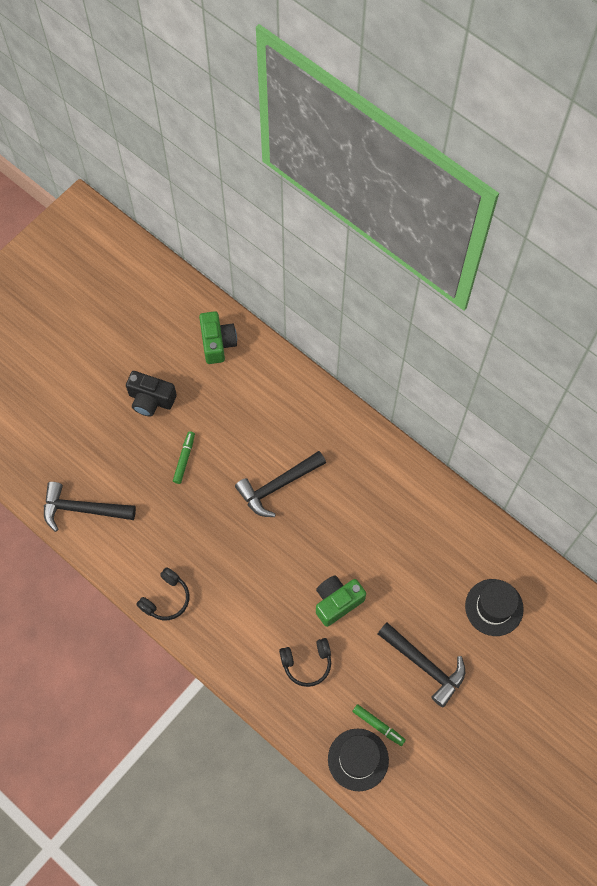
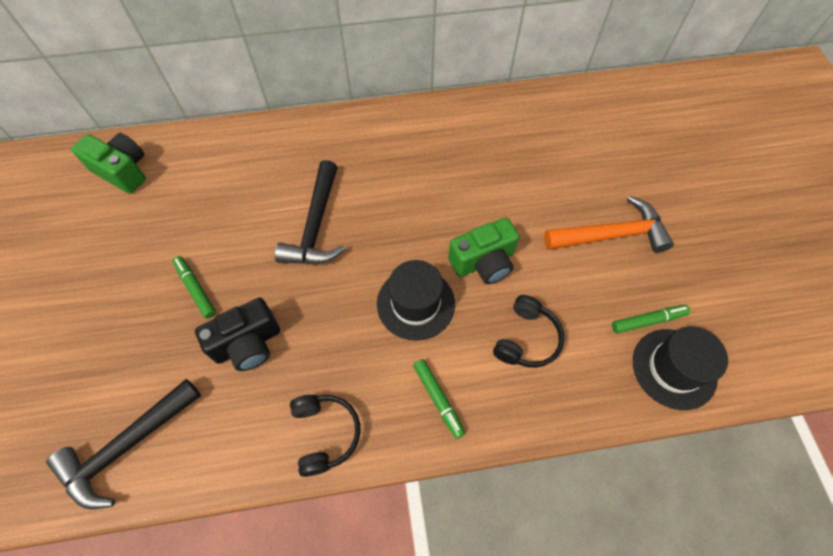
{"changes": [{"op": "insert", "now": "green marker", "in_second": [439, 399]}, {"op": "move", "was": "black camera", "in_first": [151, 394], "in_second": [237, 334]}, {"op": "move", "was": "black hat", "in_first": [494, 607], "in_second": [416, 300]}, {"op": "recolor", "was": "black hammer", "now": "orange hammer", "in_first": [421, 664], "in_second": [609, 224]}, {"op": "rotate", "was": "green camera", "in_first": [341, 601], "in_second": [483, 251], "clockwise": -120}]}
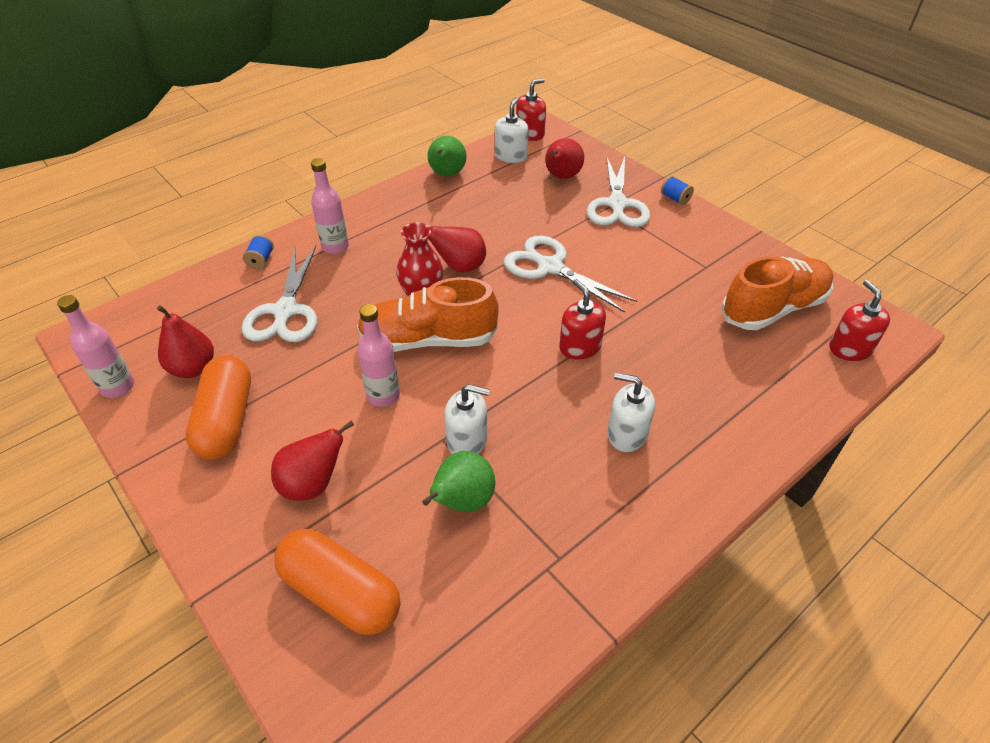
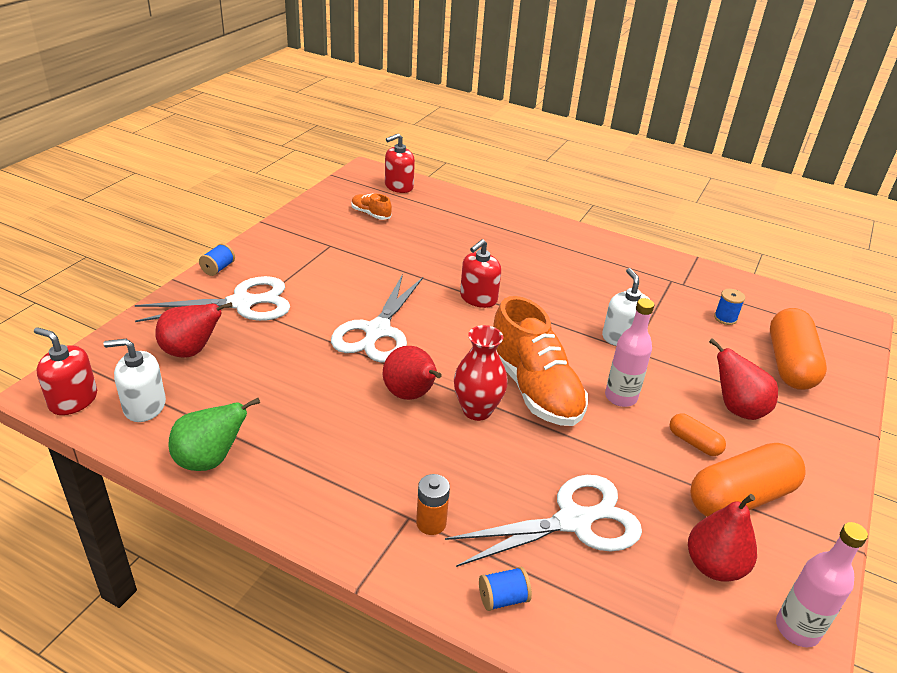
{"changes": [{"op": "delete", "was": "green pear", "in_first": [458, 481]}, {"op": "delete", "was": "white soap dispenser", "in_first": [631, 412]}, {"op": "insert", "now": "orange capsule", "in_second": [698, 434]}, {"op": "insert", "now": "blue spool", "in_second": [729, 307]}, {"op": "replace", "was": "pink bottle", "now": "orange battery", "in_first": [330, 206], "in_second": [433, 504]}, {"op": "resize", "was": "orange shoe", "in_first": [777, 293], "in_second": [371, 207], "ratio": 0.45}]}
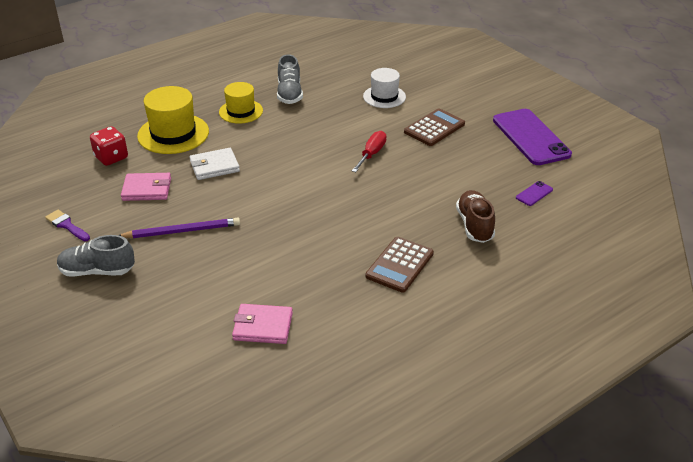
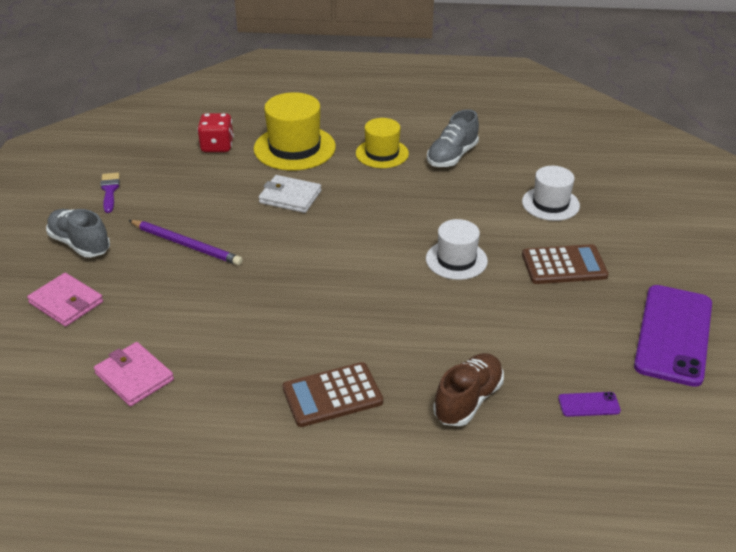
{"changes": [{"op": "move", "was": "pink wallet", "in_first": [146, 187], "in_second": [65, 300]}, {"op": "replace", "was": "red screwdriver", "now": "white hat", "in_first": [369, 151], "in_second": [457, 249]}]}
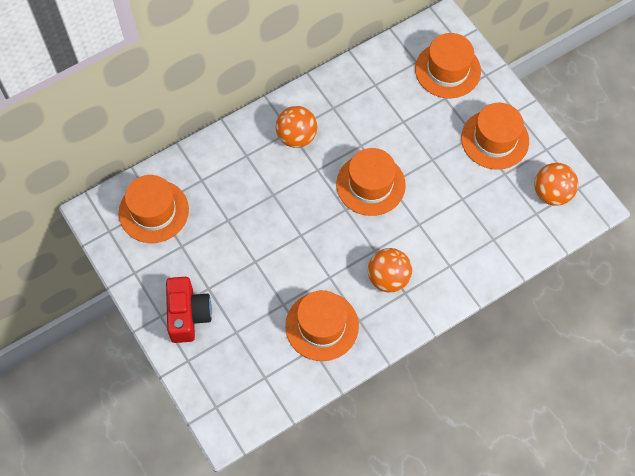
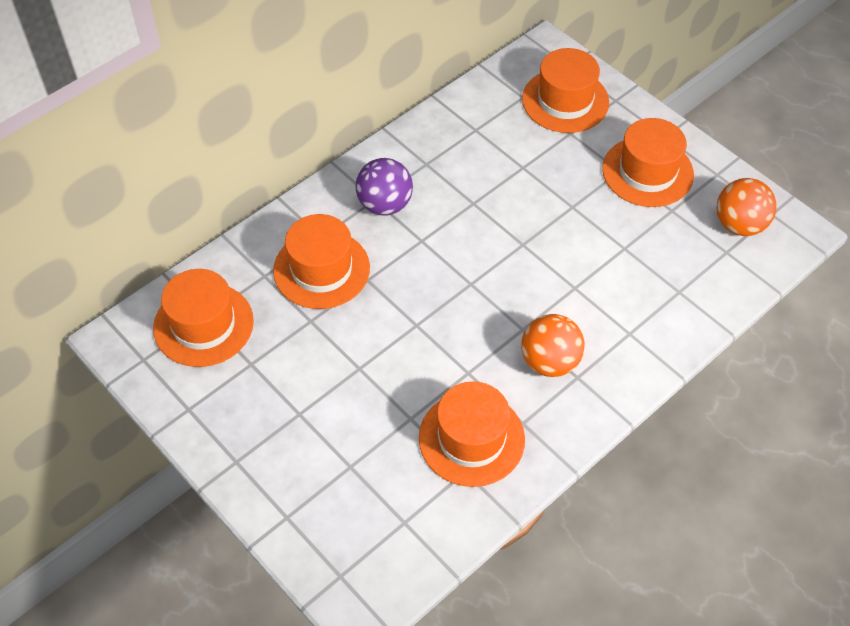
{"changes": [{"op": "delete", "was": "red camera", "in_first": [189, 310]}, {"op": "move", "was": "orange hat", "in_first": [371, 182], "in_second": [321, 261]}, {"op": "recolor", "was": "orange ball", "now": "purple ball", "in_first": [296, 127], "in_second": [384, 186]}]}
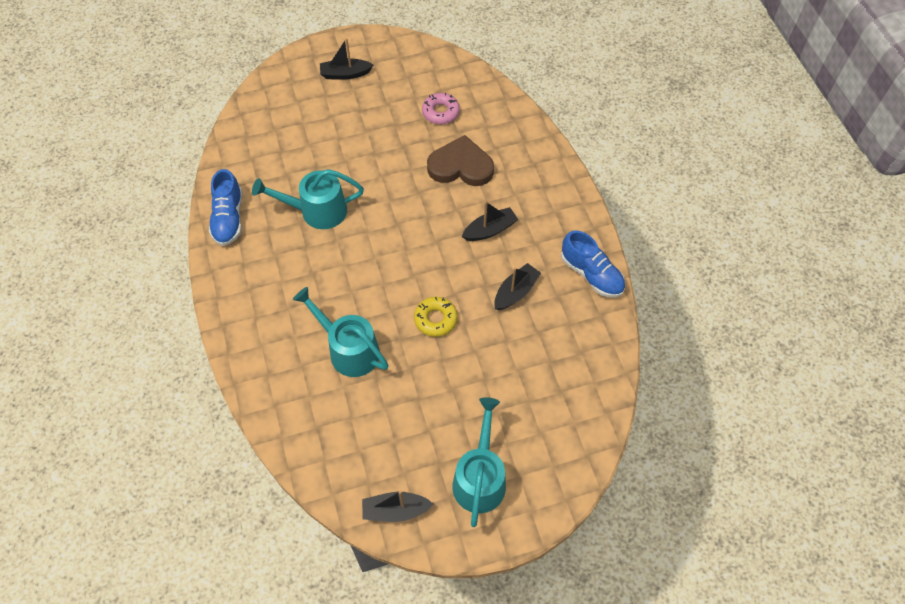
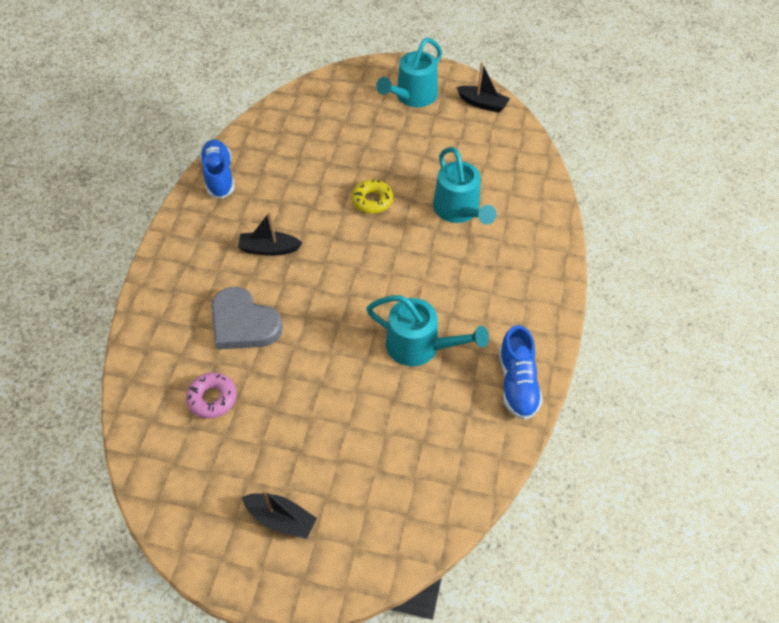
{"changes": [{"op": "delete", "was": "black boat", "in_first": [517, 286]}, {"op": "recolor", "was": "brown heart", "now": "grey heart", "in_first": [460, 160], "in_second": [247, 318]}, {"op": "rotate", "was": "blue shoe", "in_first": [225, 207], "in_second": [521, 372], "clockwise": 150}]}
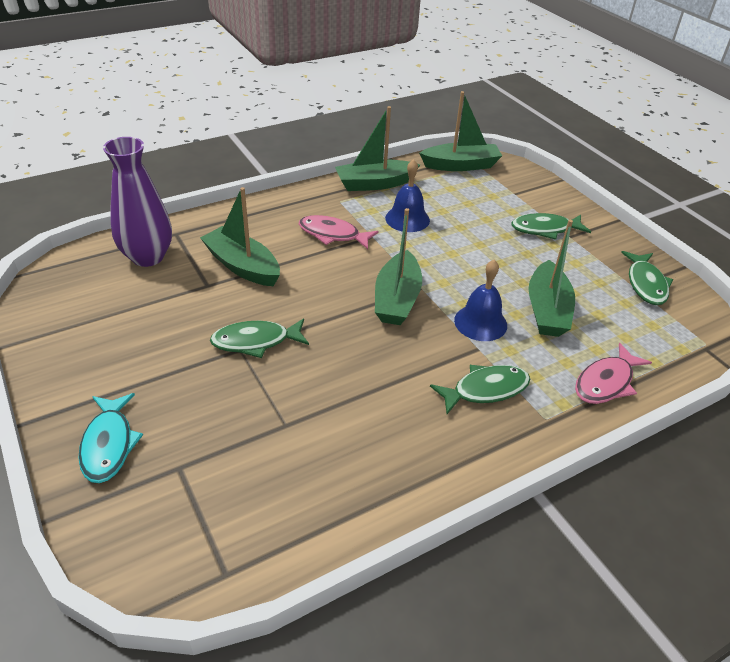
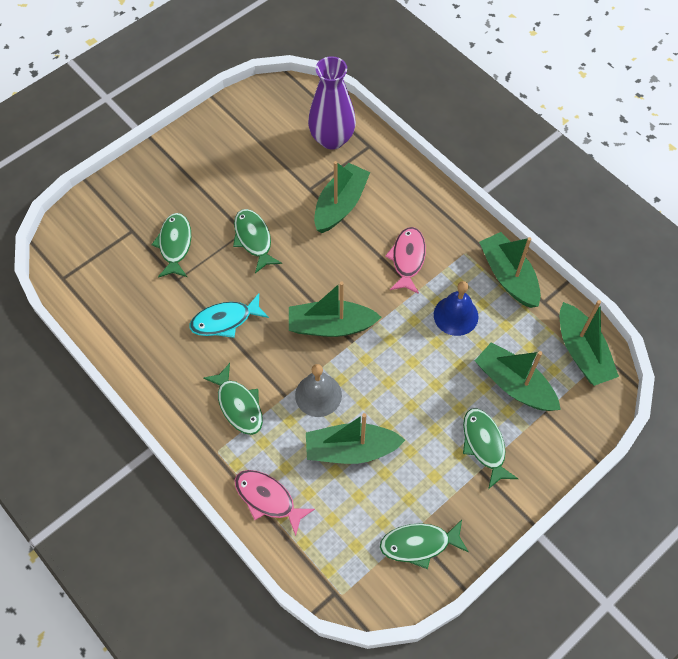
{"changes": [{"op": "insert", "now": "green fish", "in_second": [171, 245]}, {"op": "insert", "now": "green boat", "in_second": [518, 376]}, {"op": "move", "was": "turquoise fish", "in_first": [110, 438], "in_second": [229, 315]}, {"op": "recolor", "was": "blue bell", "now": "grey bell", "in_first": [480, 300], "in_second": [318, 390]}]}
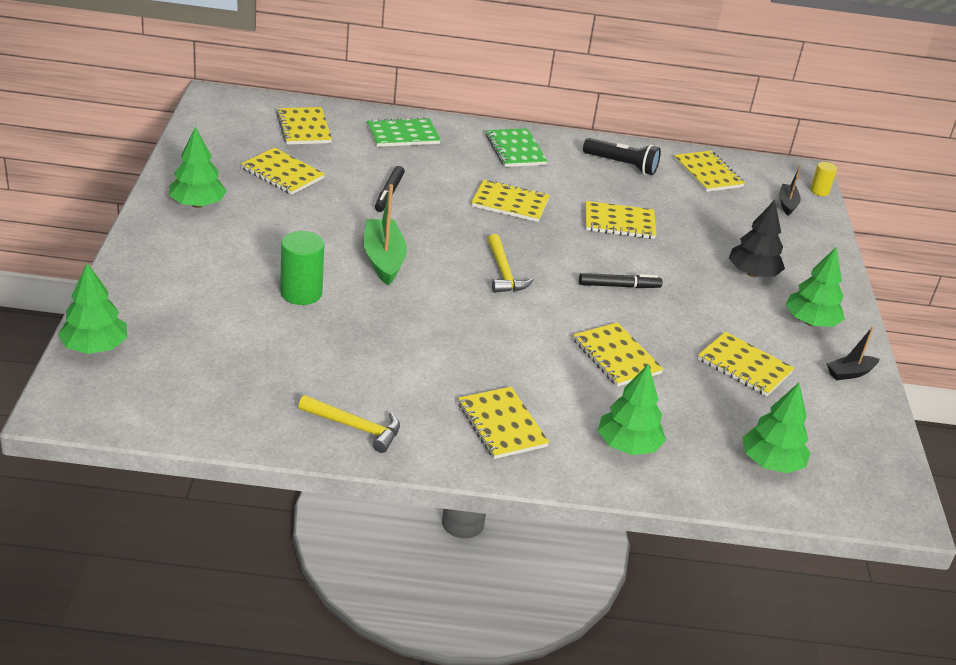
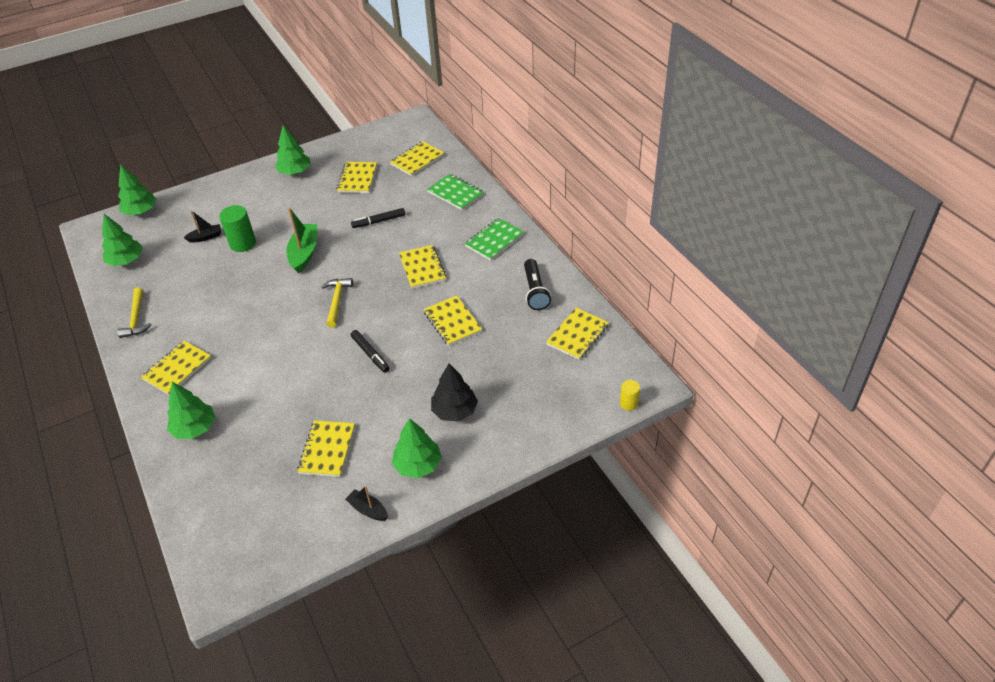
{"changes": [{"op": "delete", "was": "yellow notebook", "in_first": [618, 354]}, {"op": "move", "was": "green tree", "in_first": [776, 428], "in_second": [122, 240]}, {"op": "move", "was": "black boat", "in_first": [790, 190], "in_second": [203, 226]}, {"op": "rotate", "was": "green boat", "in_first": [385, 234], "in_second": [301, 240], "clockwise": -45}, {"op": "rotate", "was": "yellow hammer", "in_first": [511, 263], "in_second": [337, 302], "clockwise": 135}]}
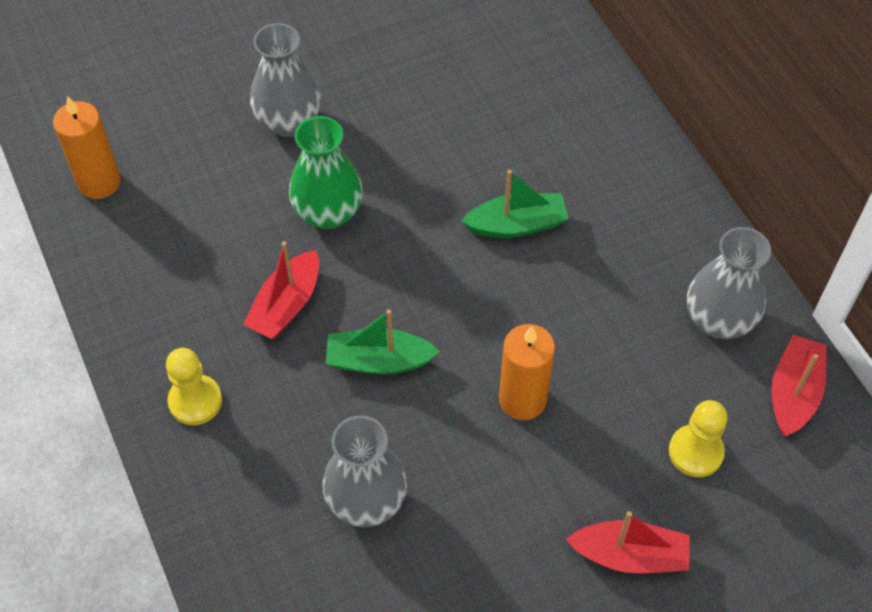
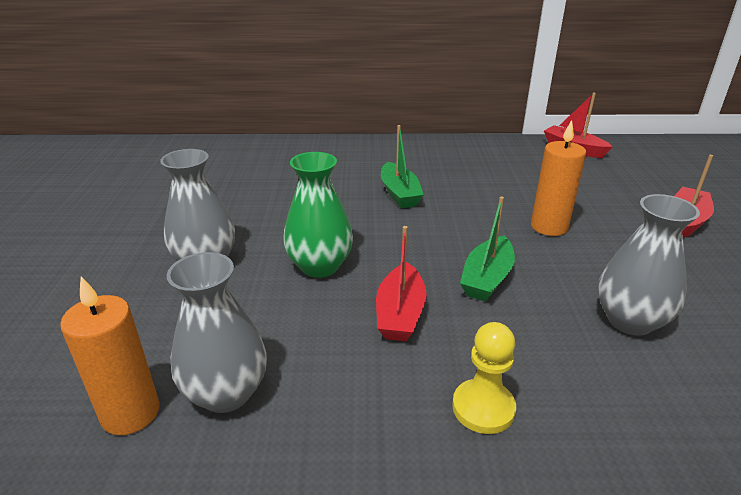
{"changes": [{"op": "delete", "was": "yellow pawn", "in_first": [698, 438]}, {"op": "move", "was": "grey vase", "in_first": [729, 283], "in_second": [216, 332]}, {"op": "rotate", "was": "red boat", "in_first": [281, 290], "in_second": [401, 283], "clockwise": 45}, {"op": "rotate", "was": "green boat", "in_first": [515, 204], "in_second": [402, 166], "clockwise": 150}]}
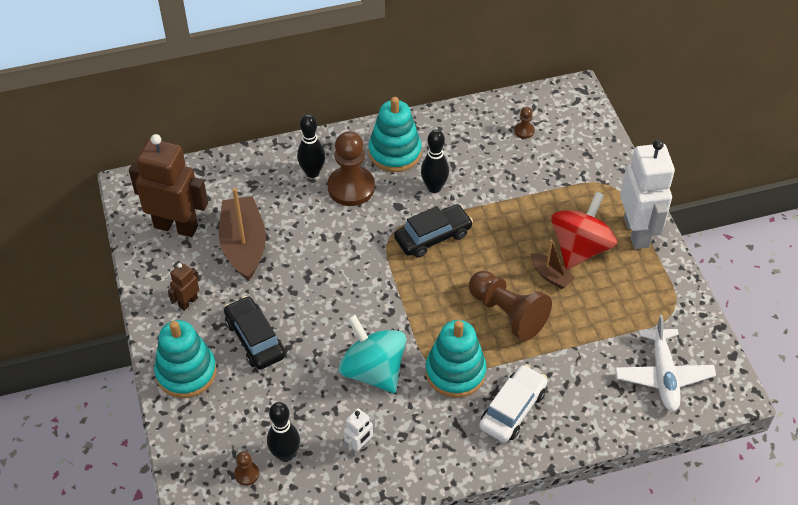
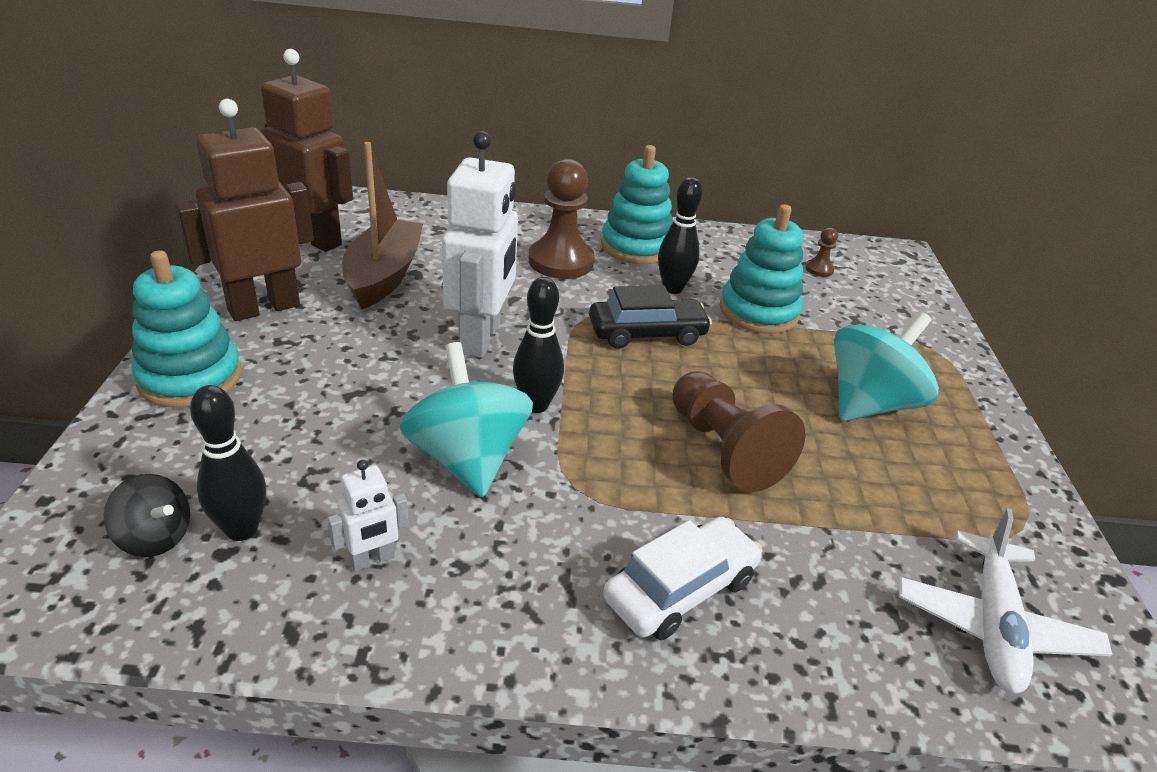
{"changes": [{"op": "delete", "was": "black car", "in_first": [254, 333]}, {"op": "delete", "was": "brown boat", "in_first": [553, 264]}, {"op": "move", "was": "black bowling pin", "in_first": [311, 146], "in_second": [538, 345]}, {"op": "move", "was": "turquoise stacking toy", "in_first": [456, 359], "in_second": [761, 269]}, {"op": "move", "was": "white robot", "in_first": [647, 194], "in_second": [480, 244]}, {"op": "replace", "was": "brown pawn", "now": "black spinning top", "in_first": [246, 468], "in_second": [147, 515]}, {"op": "recolor", "was": "red spinning top", "now": "turquoise spinning top", "in_first": [584, 230], "in_second": [886, 366]}, {"op": "resize", "was": "brown robot", "in_first": [183, 287], "in_second": [244, 210], "ratio": 2.17}]}
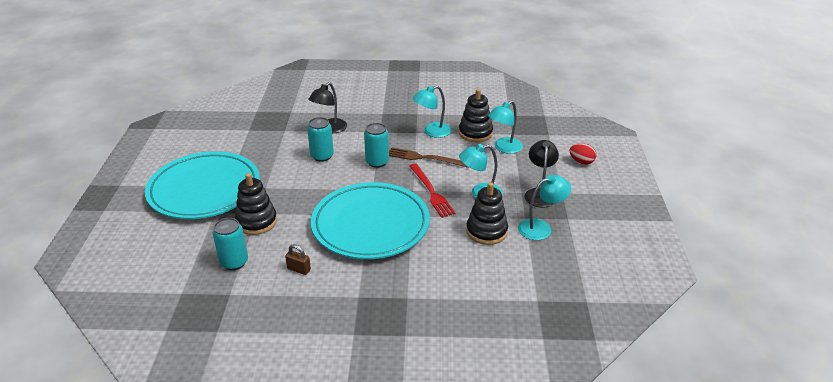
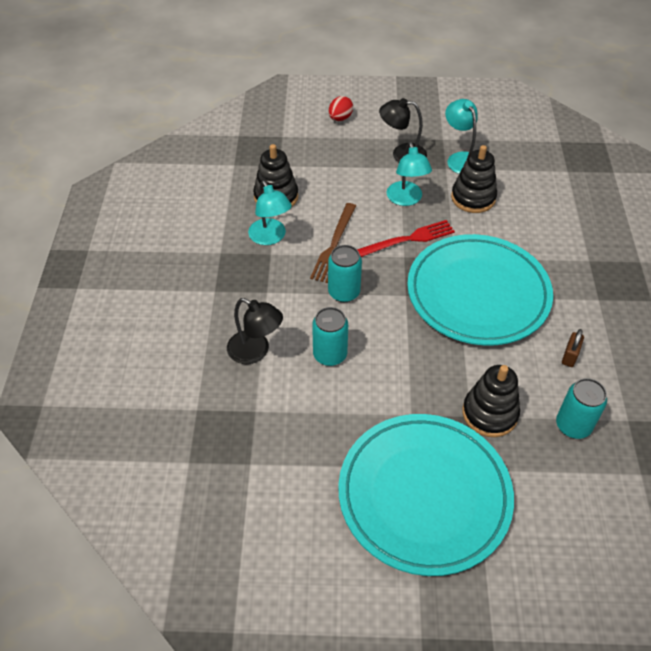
{"changes": [{"op": "delete", "was": "turquoise lamp", "in_first": [505, 127]}]}
